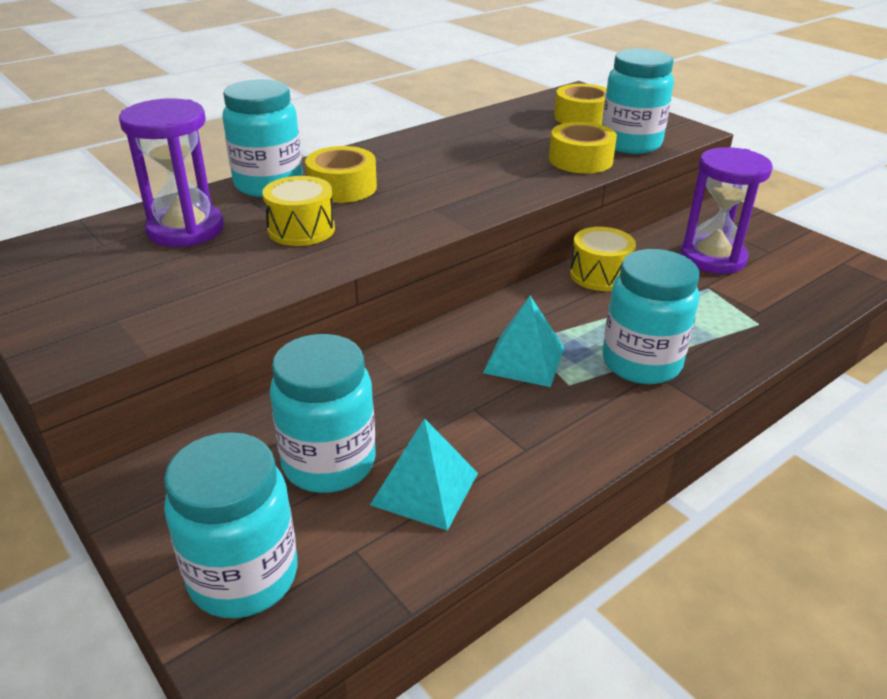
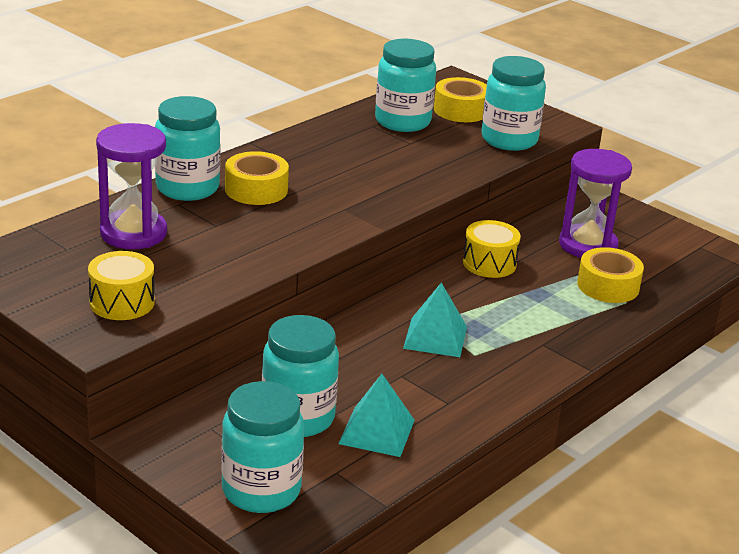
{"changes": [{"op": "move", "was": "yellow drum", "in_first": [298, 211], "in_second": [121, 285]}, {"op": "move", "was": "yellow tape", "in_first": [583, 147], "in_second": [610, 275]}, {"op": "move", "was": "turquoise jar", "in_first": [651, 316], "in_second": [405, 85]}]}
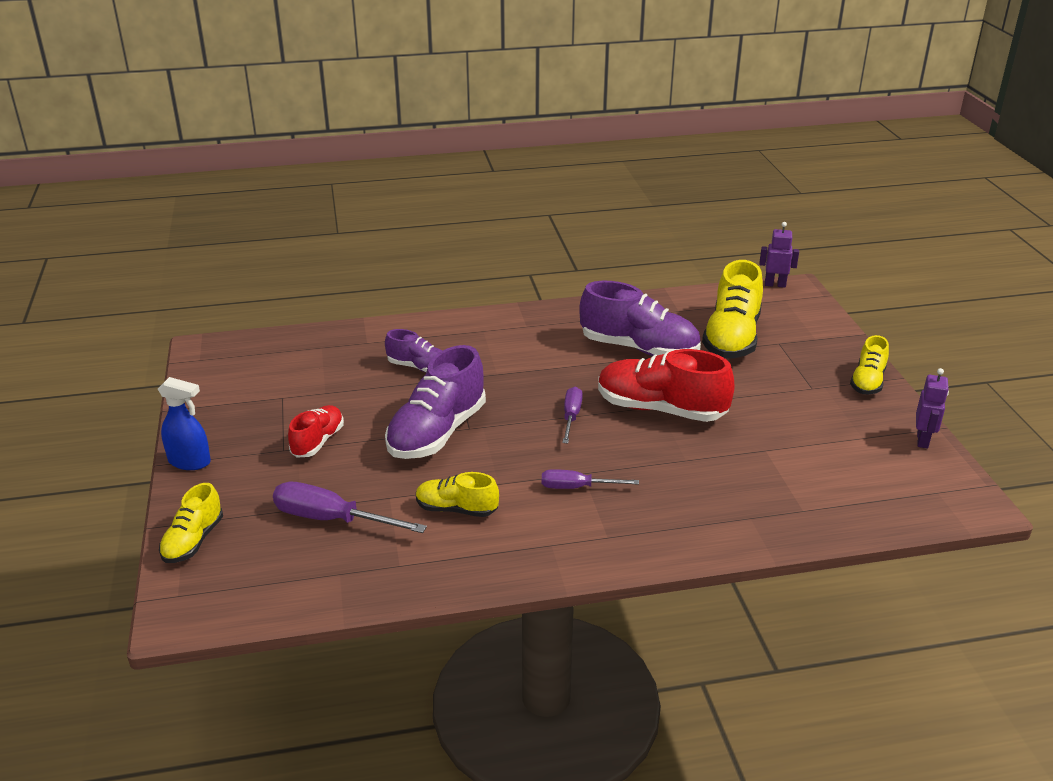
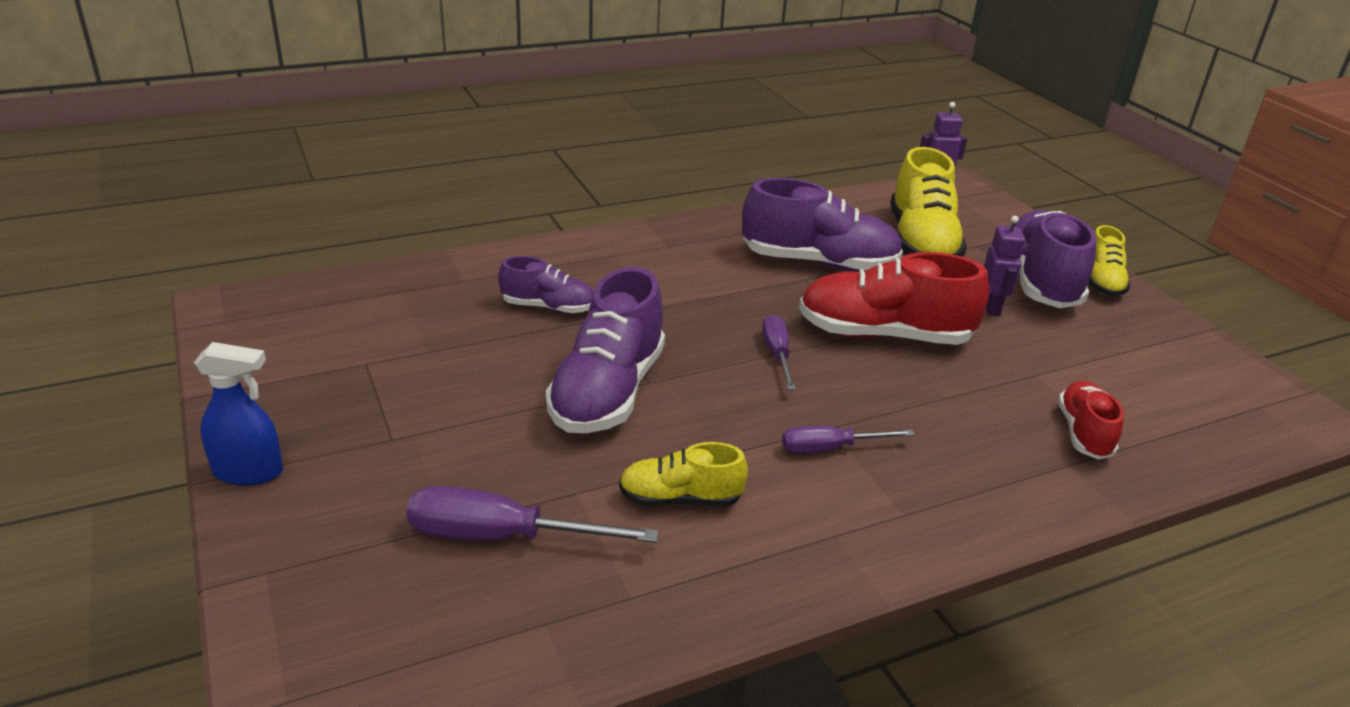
{"changes": [{"op": "delete", "was": "yellow shoe", "in_first": [191, 523]}, {"op": "insert", "now": "purple shoe", "in_second": [1055, 259]}, {"op": "move", "was": "red shoe", "in_first": [316, 431], "in_second": [1091, 420]}, {"op": "move", "was": "purple robot", "in_first": [932, 408], "in_second": [1004, 266]}]}
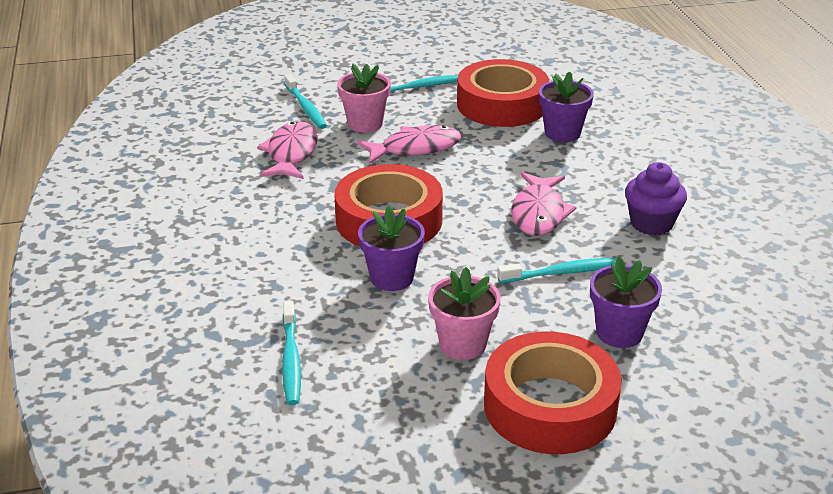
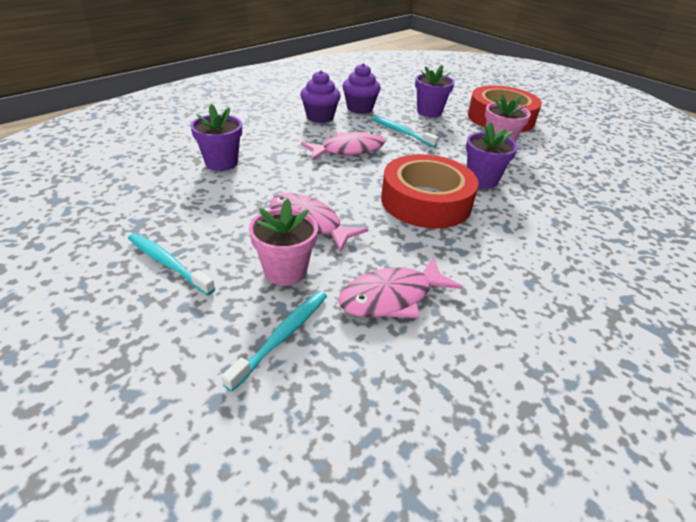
{"changes": [{"op": "delete", "was": "turquoise toothbrush", "in_first": [291, 353]}, {"op": "delete", "was": "red tape", "in_first": [503, 93]}, {"op": "insert", "now": "purple cupcake", "in_second": [361, 88]}]}
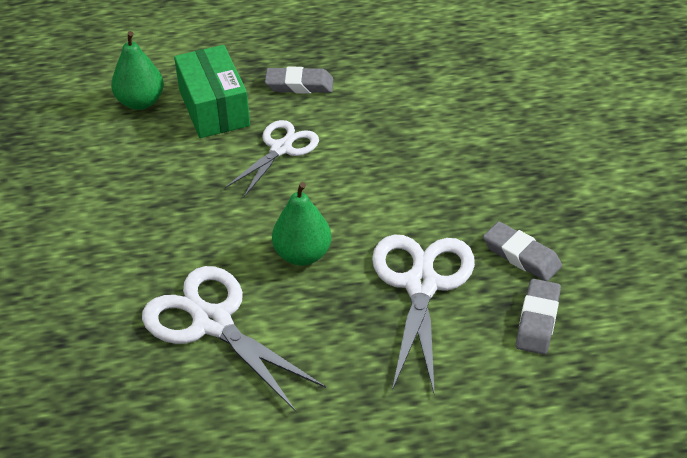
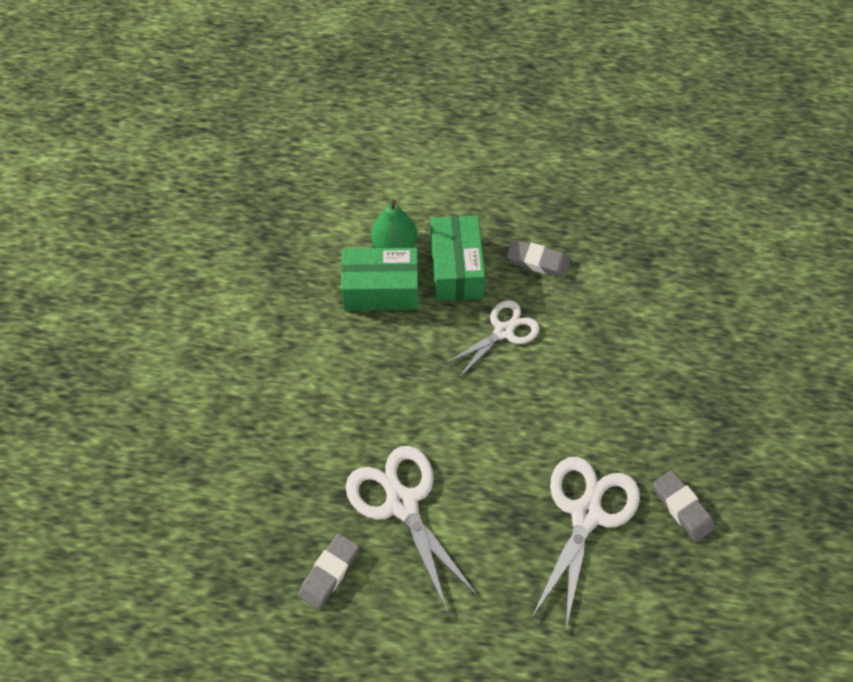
{"changes": [{"op": "delete", "was": "green pear", "in_first": [302, 224]}, {"op": "insert", "now": "green box", "in_second": [380, 279]}, {"op": "move", "was": "grey eraser", "in_first": [538, 317], "in_second": [328, 571]}]}
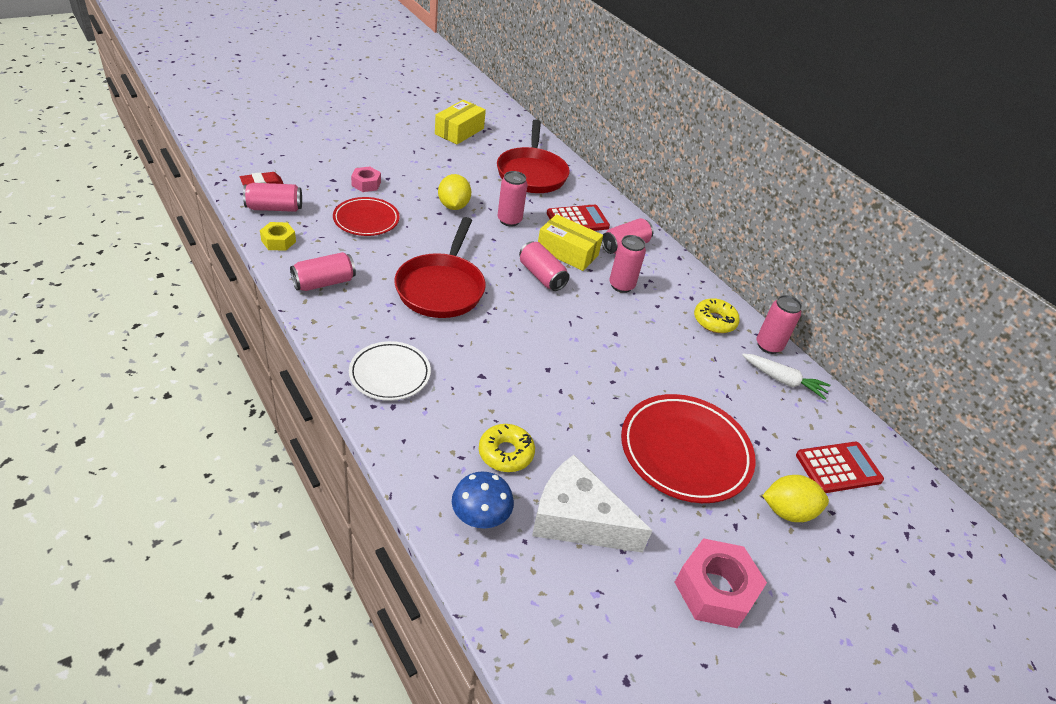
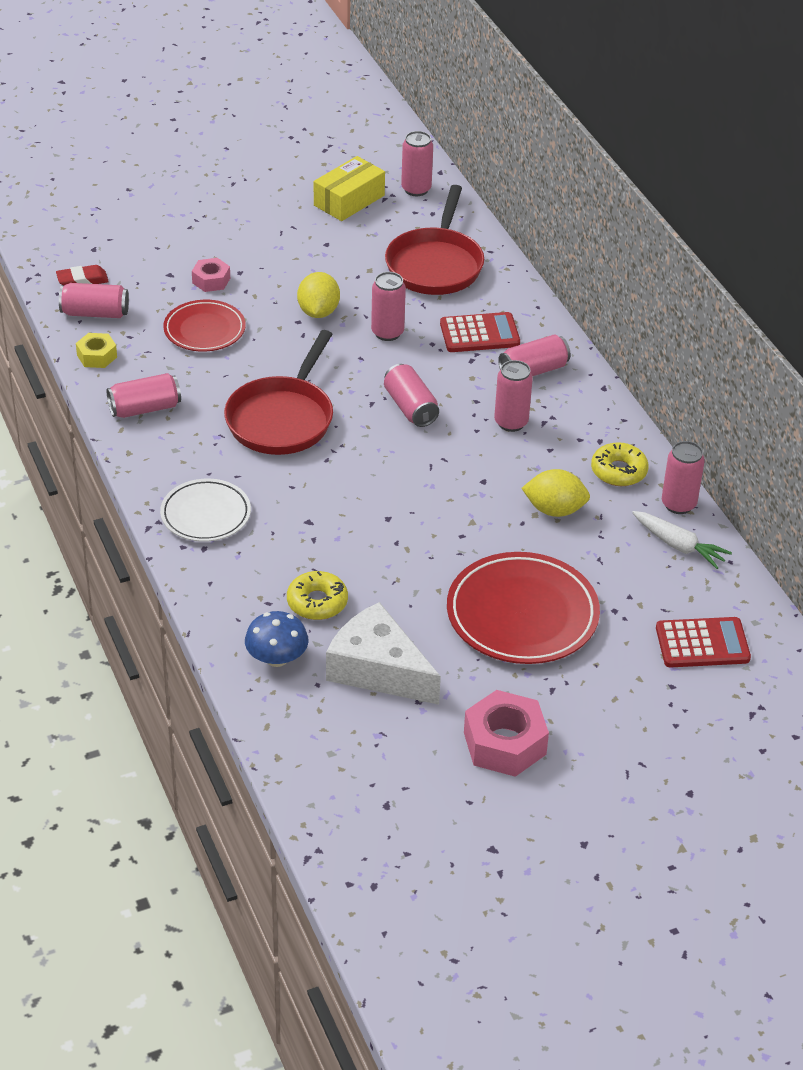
{"changes": [{"op": "delete", "was": "yellow box", "in_first": [570, 242]}, {"op": "insert", "now": "pink can", "in_second": [417, 163]}, {"op": "move", "was": "yellow lemon", "in_first": [795, 498], "in_second": [555, 493]}]}
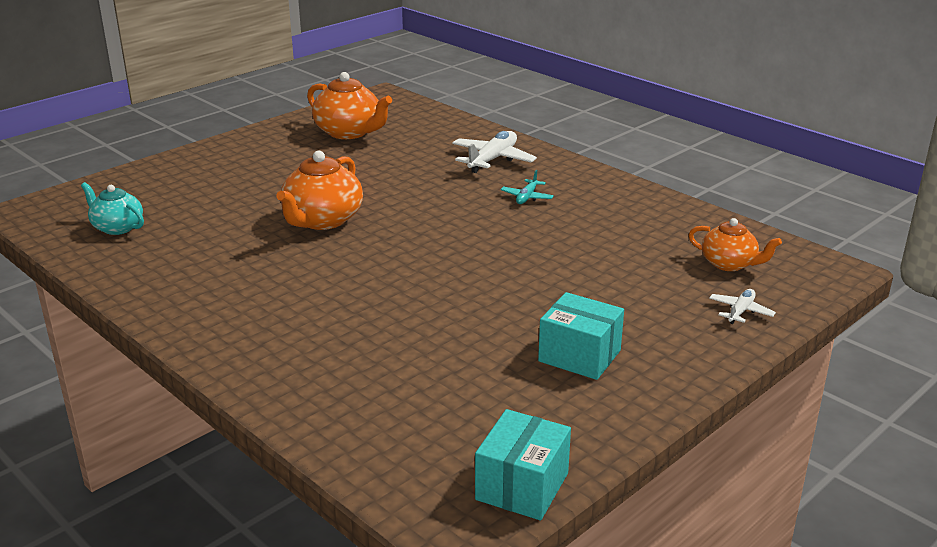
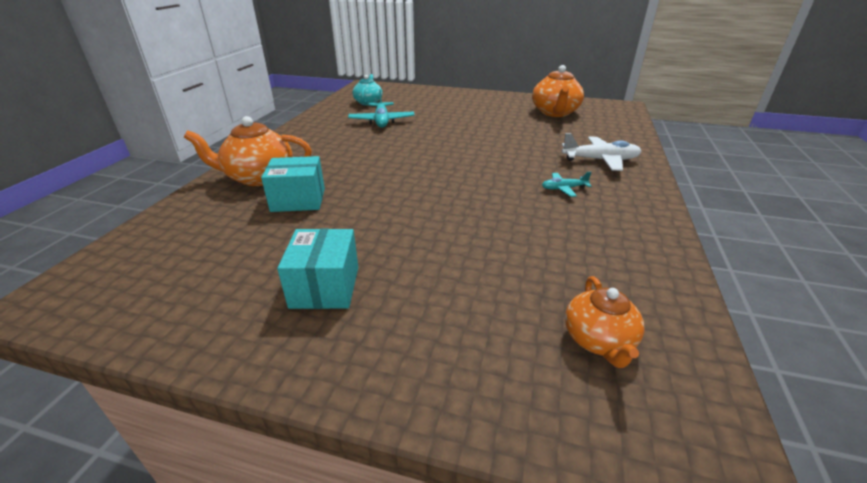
{"changes": [{"op": "delete", "was": "white plane", "in_first": [742, 306]}, {"op": "insert", "now": "turquoise plane", "in_second": [381, 108]}, {"op": "move", "was": "orange teapot", "in_first": [319, 190], "in_second": [248, 151]}, {"op": "move", "was": "turquoise box", "in_first": [523, 464], "in_second": [293, 184]}]}
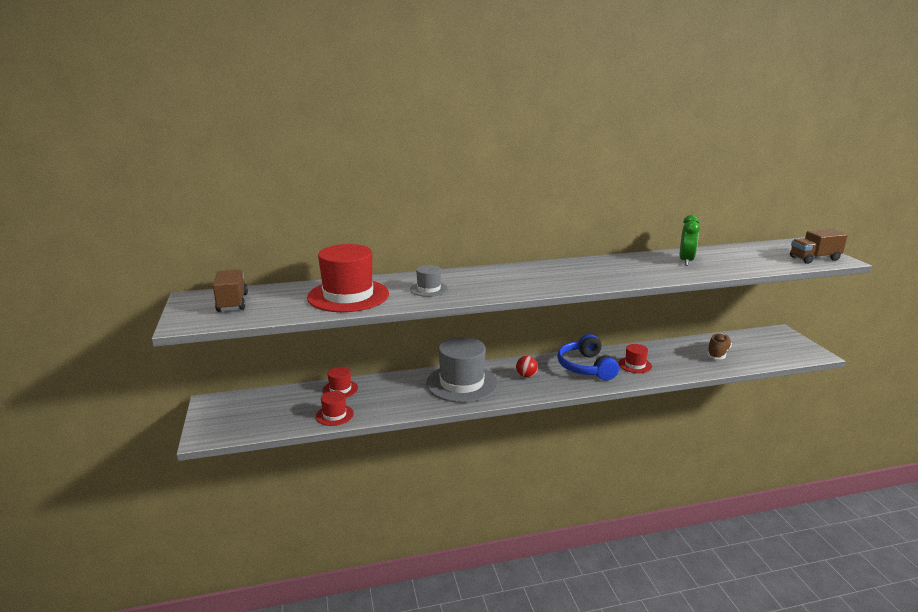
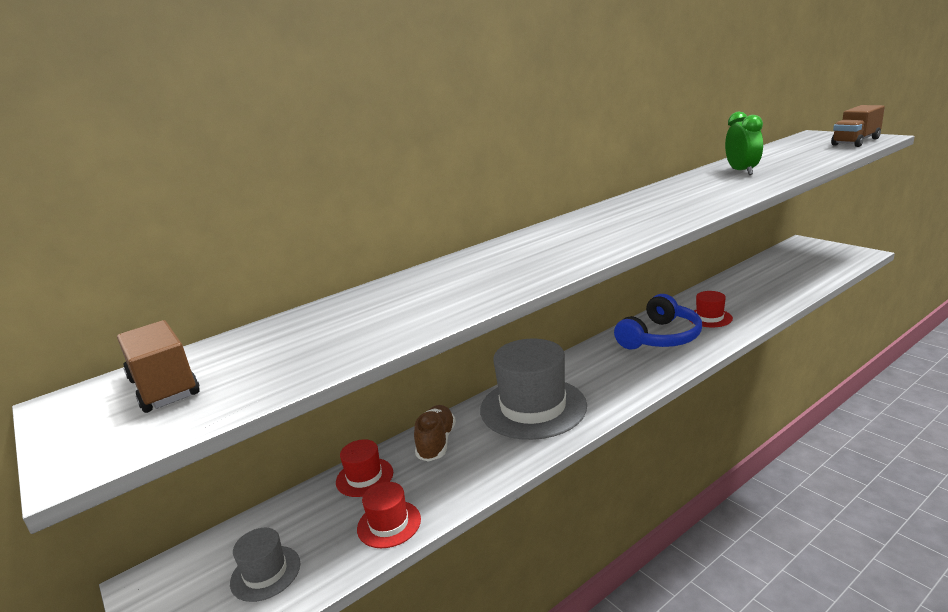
{"changes": [{"op": "delete", "was": "red hat", "in_first": [348, 278]}, {"op": "delete", "was": "red ball", "in_first": [527, 367]}, {"op": "move", "was": "grey hat", "in_first": [429, 281], "in_second": [265, 565]}, {"op": "move", "was": "brown shoe", "in_first": [719, 346], "in_second": [435, 433]}, {"op": "rotate", "was": "blue headphones", "in_first": [588, 357], "in_second": [658, 321], "clockwise": -105}]}
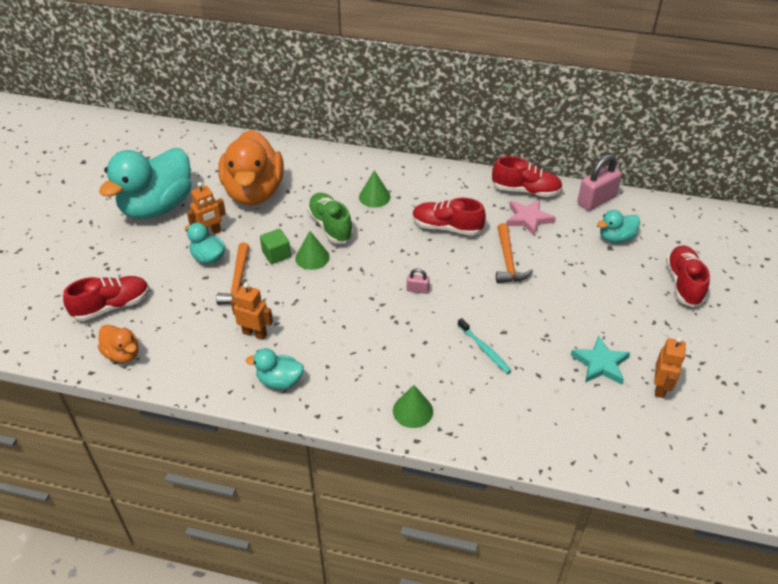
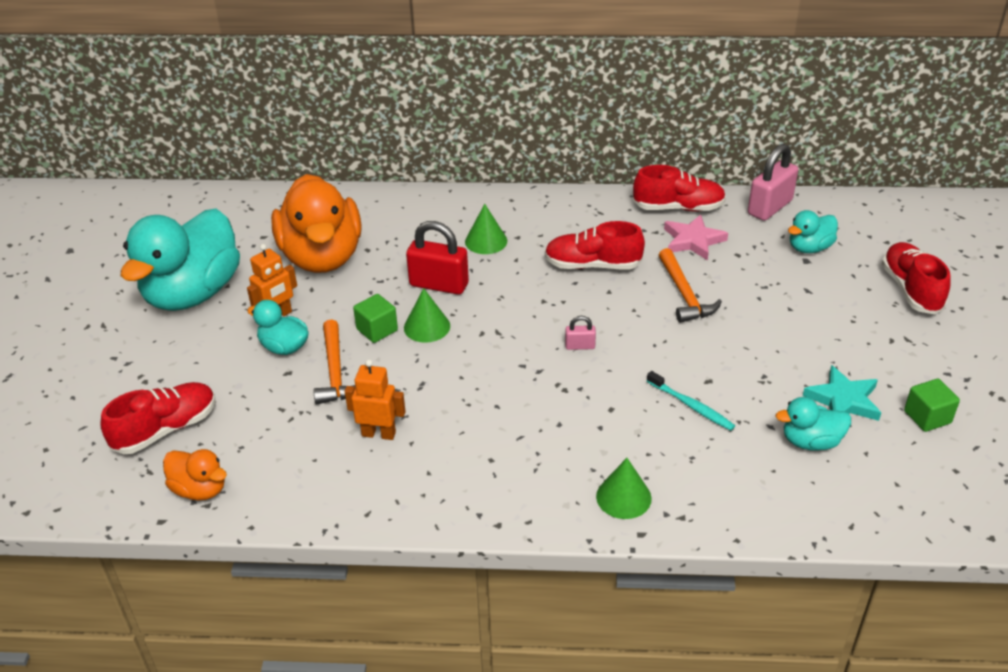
{"changes": [{"op": "move", "was": "turquoise duck", "in_first": [274, 369], "in_second": [813, 423]}, {"op": "replace", "was": "green shoe", "now": "red padlock", "in_first": [330, 218], "in_second": [437, 258]}, {"op": "replace", "was": "orange robot", "now": "green cube", "in_first": [670, 367], "in_second": [932, 405]}]}
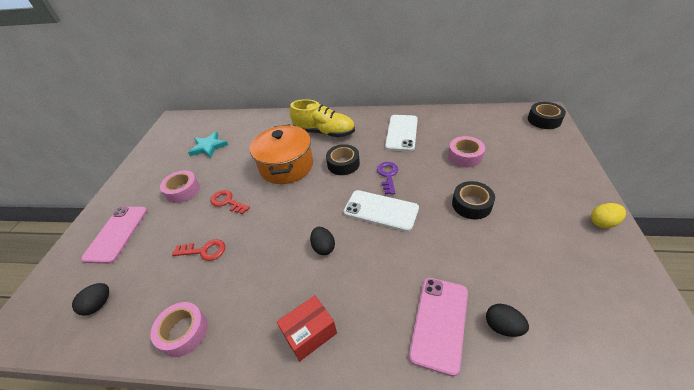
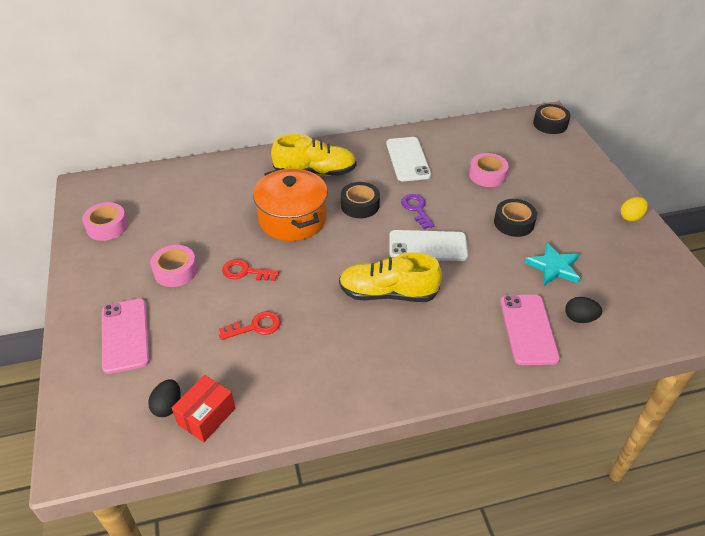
{"changes": [{"op": "move", "was": "pink tape", "in_first": [179, 329], "in_second": [105, 221]}, {"op": "move", "was": "turquoise star", "in_first": [208, 145], "in_second": [552, 264]}, {"op": "move", "was": "red box", "in_first": [307, 328], "in_second": [203, 408]}, {"op": "replace", "was": "black egg", "now": "yellow shoe", "in_first": [322, 241], "in_second": [390, 277]}]}
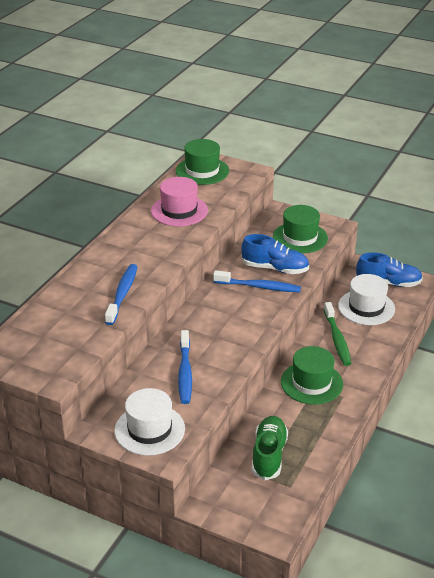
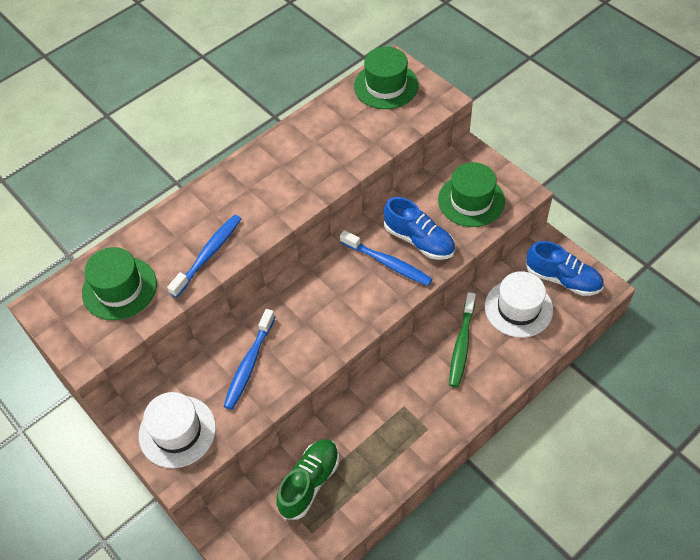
{"changes": [{"op": "delete", "was": "pink hat", "in_first": [179, 201]}, {"op": "move", "was": "green hat", "in_first": [312, 375], "in_second": [119, 283]}]}
